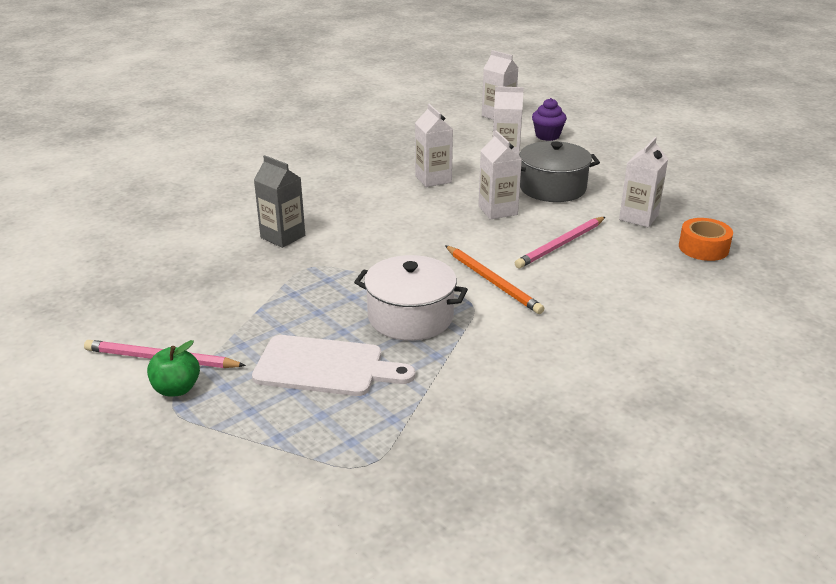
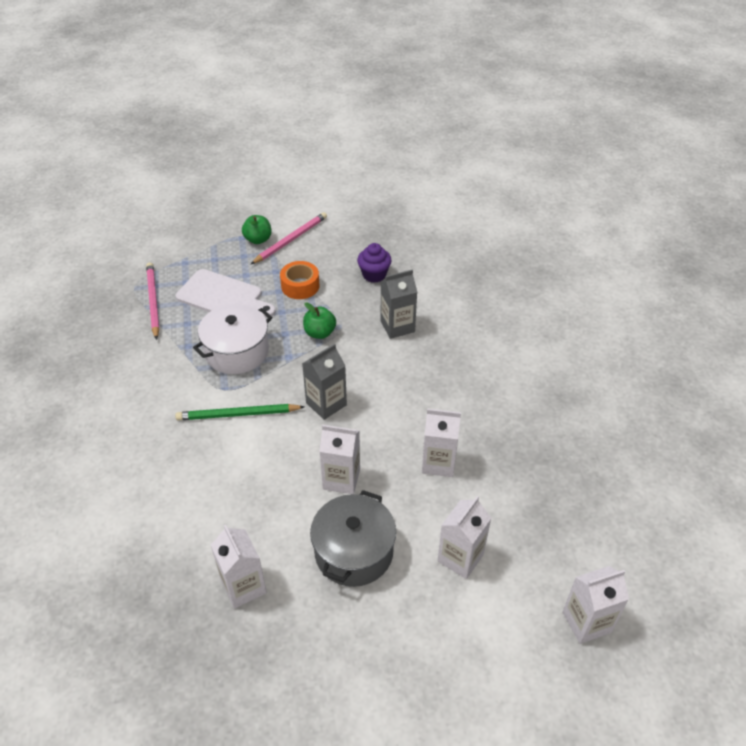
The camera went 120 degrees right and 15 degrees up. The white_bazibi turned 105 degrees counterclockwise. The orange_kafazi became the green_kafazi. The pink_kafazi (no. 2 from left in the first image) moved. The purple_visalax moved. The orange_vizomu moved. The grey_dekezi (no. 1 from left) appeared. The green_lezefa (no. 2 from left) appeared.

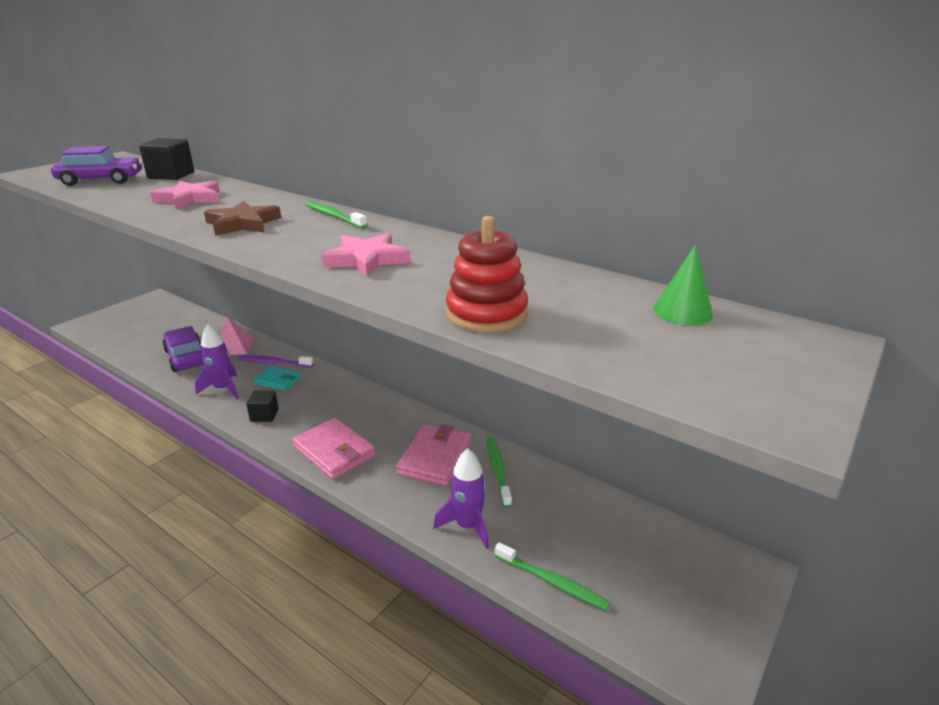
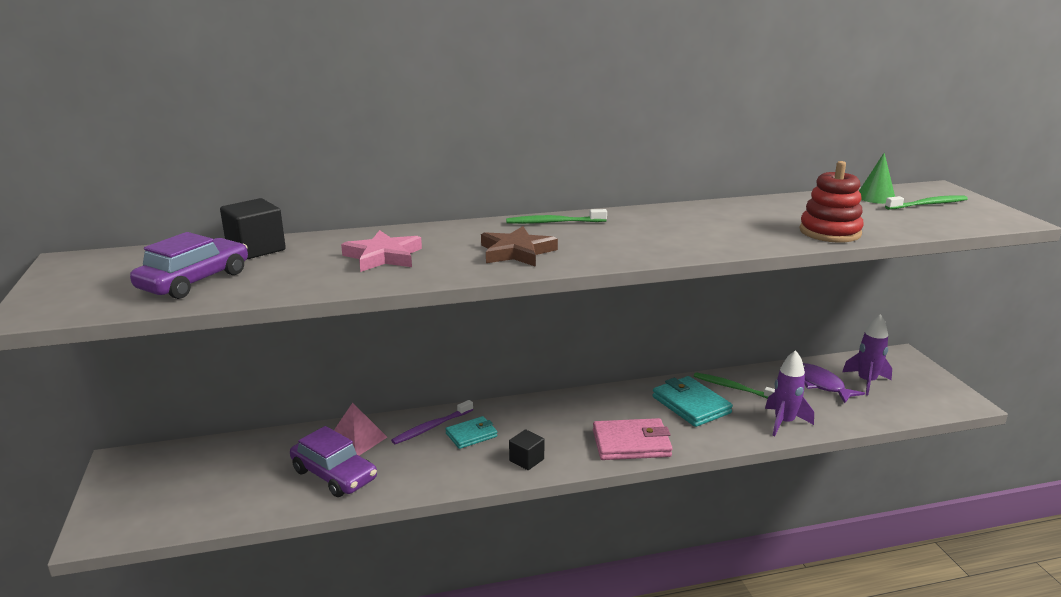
The camera went 50 degrees left and 5 degrees down. The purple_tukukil (no. 2 from left) turned 150 degrees counterclockwise. The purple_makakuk (no. 1 from left in the first image) moved. The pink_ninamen (no. 2 from left) disappeared. The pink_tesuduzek (no. 2 from left) became the turquoise_tesuduzek (no. 2 from left). The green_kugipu (no. 3 from left) moved. The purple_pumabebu appeared.

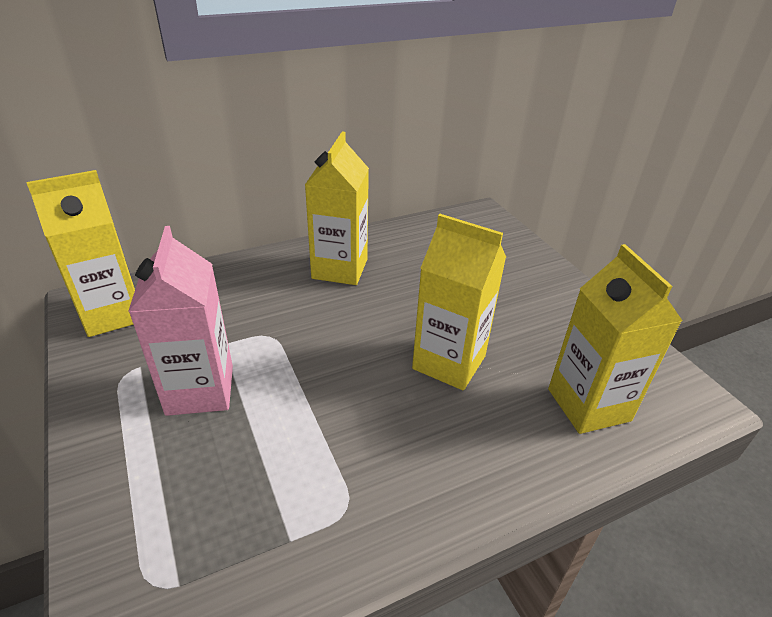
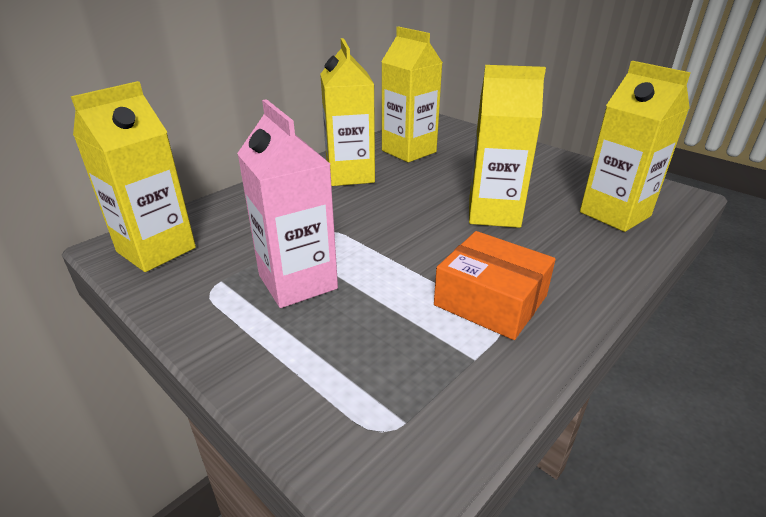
The camera went 20 degrees left and 5 degrees down. The yellow_dekezi (no. 3 from left) appeared. The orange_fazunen appeared.

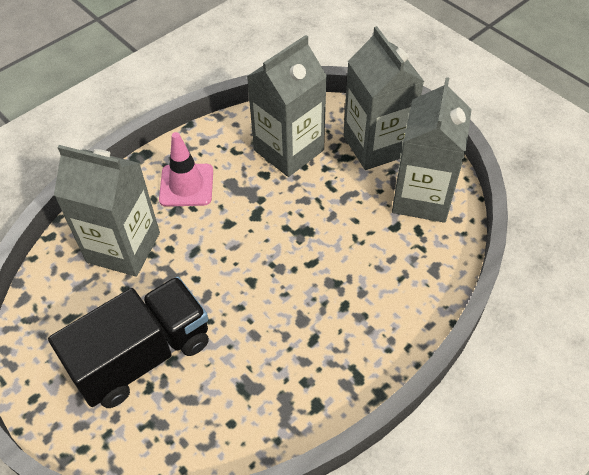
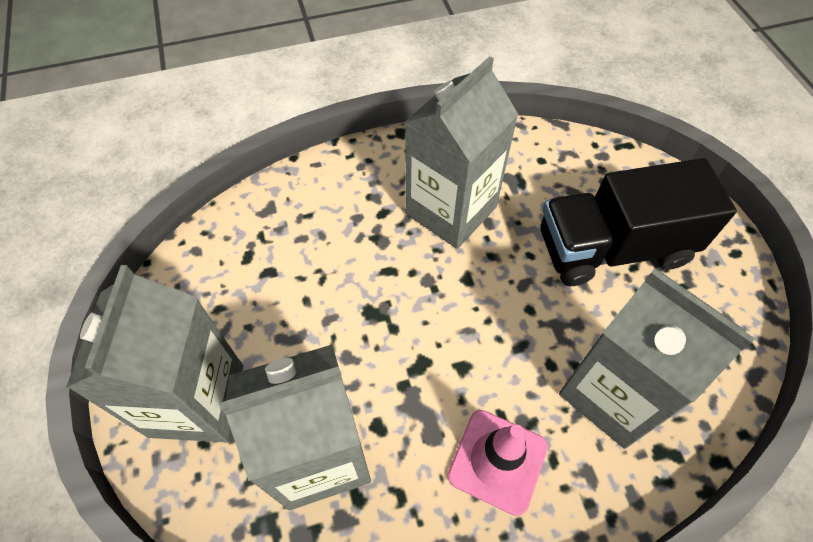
The camera went 155 degrees left and 5 degrees up. The grey_dekezi (no. 4 from left in the first image) moved.

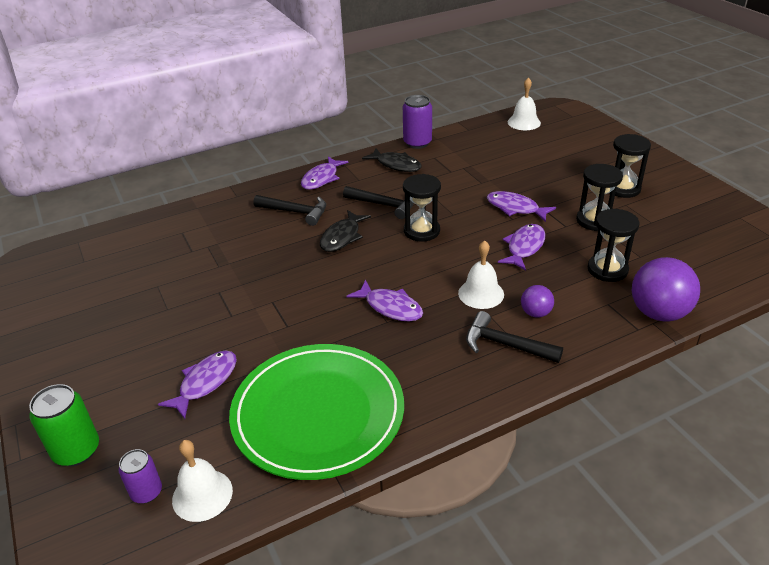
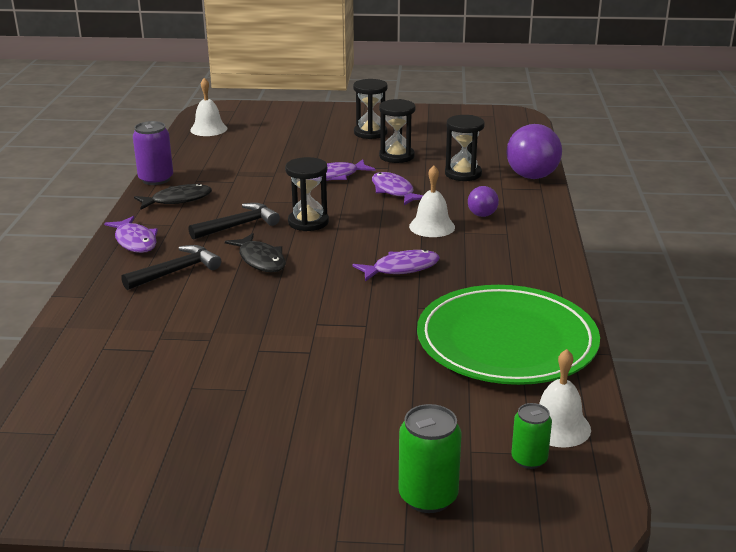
The camera went 60 degrees left and 10 degrees down. The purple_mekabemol (no. 1 from left) became the green_mekabemol (no. 2 from left). The purple_pumabebu (no. 1 from left) disappeared. The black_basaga (no. 3 from left) disappeared.

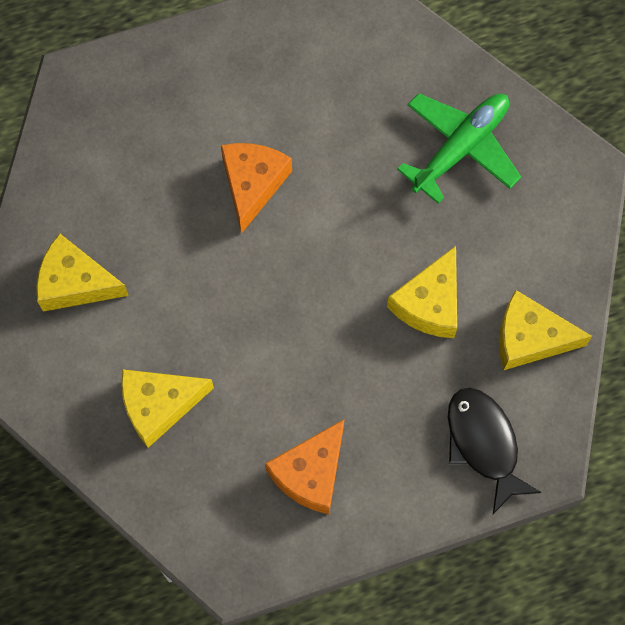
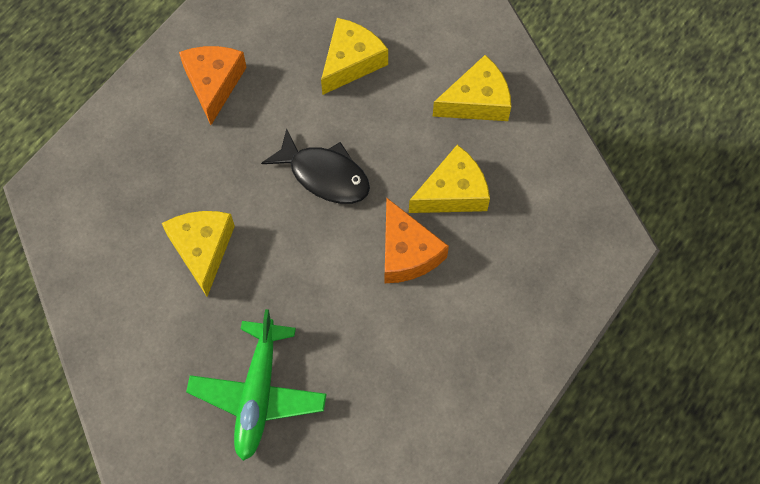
The camera went 145 degrees right and 5 degrees down. The black_pumabebu moved. The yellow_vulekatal (no. 4 from left in the first image) moved.

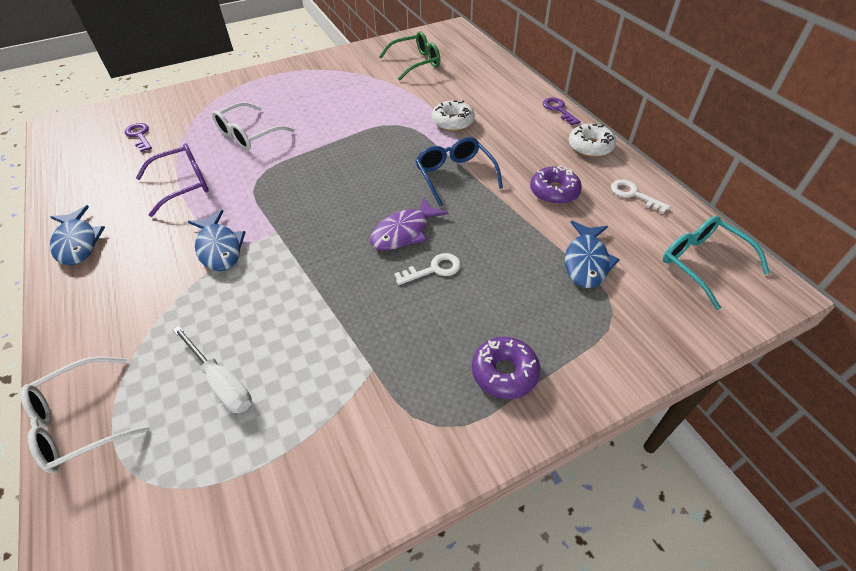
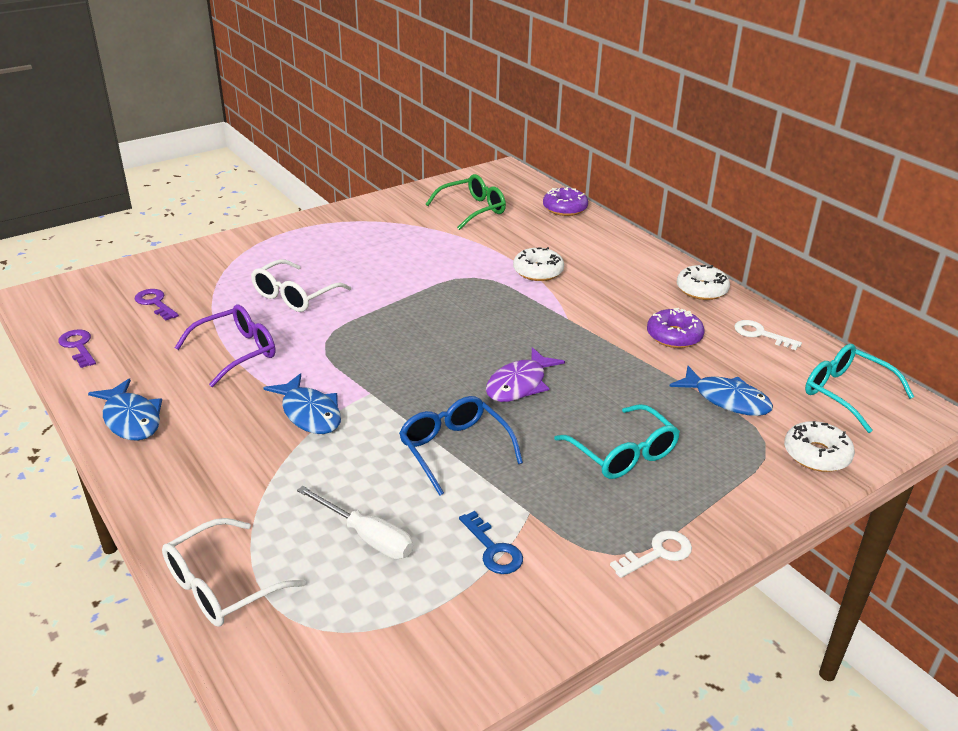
The camera went 10 degrees left and 15 degrees down. The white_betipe (no. 1 from left) moved. The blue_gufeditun moved. The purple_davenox (no. 1 from left) moved. The purple_betipe (no. 2 from left in the first image) moved. The blue_pumabebu (no. 3 from left) turned 60 degrees counterclockwise. The blue_betipe appeared. The turquoise_gufeditun (no. 1 from left) appeared. The white_davenox (no. 3 from left) appeared.

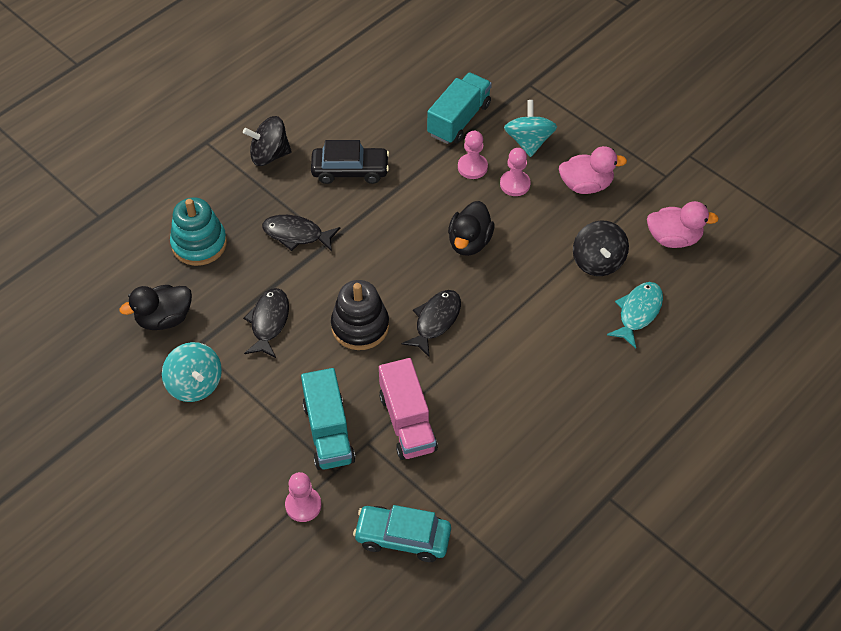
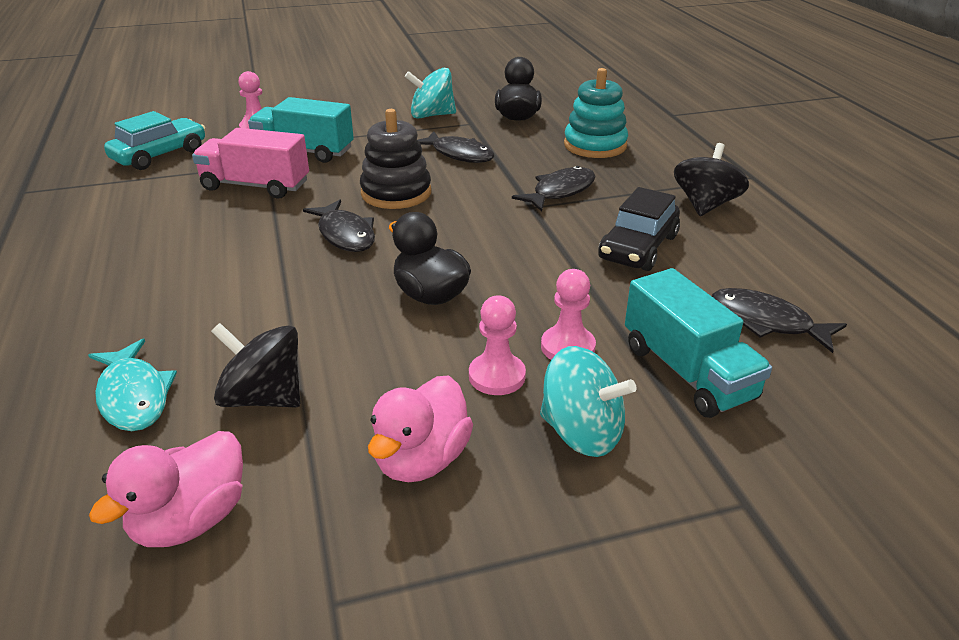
The camera went 120 degrees right and 20 degrees down. The black_pumabebu (no. 4 from left) appeared.

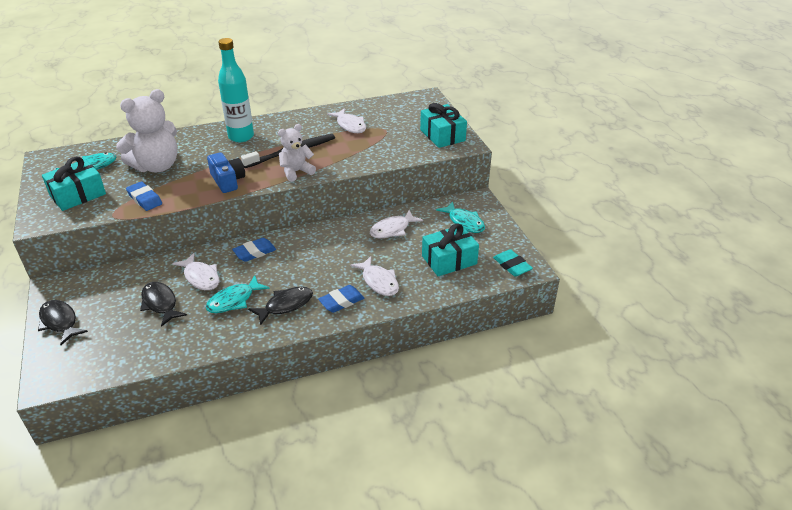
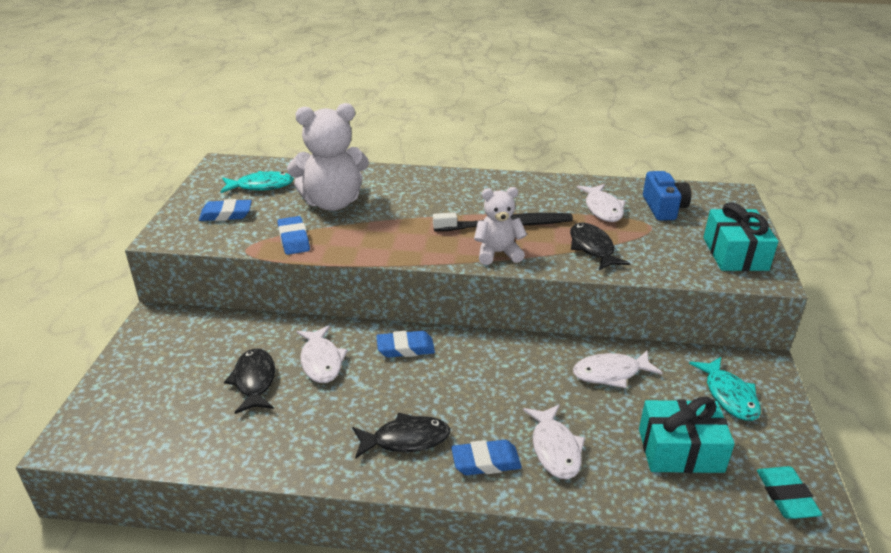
The camera went 25 degrees right and 5 degrees down. The black_pumabebu (no. 1 from left in the first image) moved. The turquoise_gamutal (no. 1 from left) was replaced by the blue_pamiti (no. 1 from left). The turquoise_pumabebu (no. 2 from left) disappeared. The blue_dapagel moved. The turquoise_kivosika disappeared.

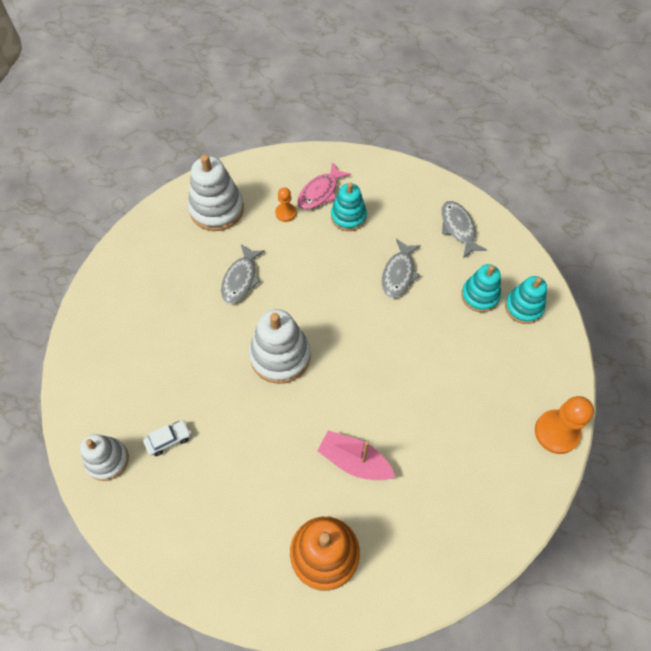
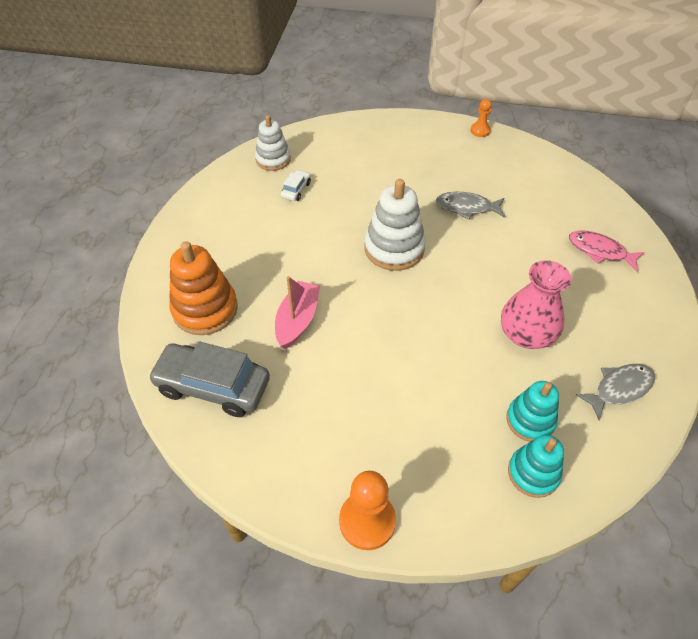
The camera went 80 degrees right and 10 degrees down. The white_tukukil turned 120 degrees counterclockwise. The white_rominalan (no. 2 from left) disappeared. The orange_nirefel (no. 1 from left in the first image) moved. The turquoise_rominalan (no. 1 from left) disappeared. The grey_pumabebu (no. 2 from left) was replaced by the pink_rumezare. The grey_tukukil appeared.

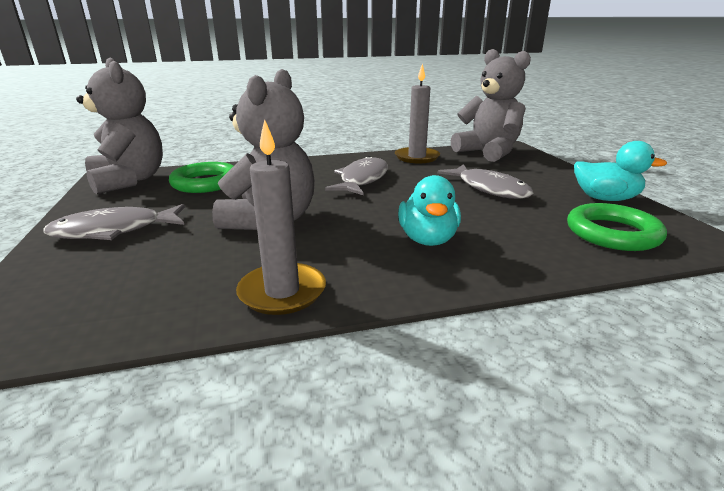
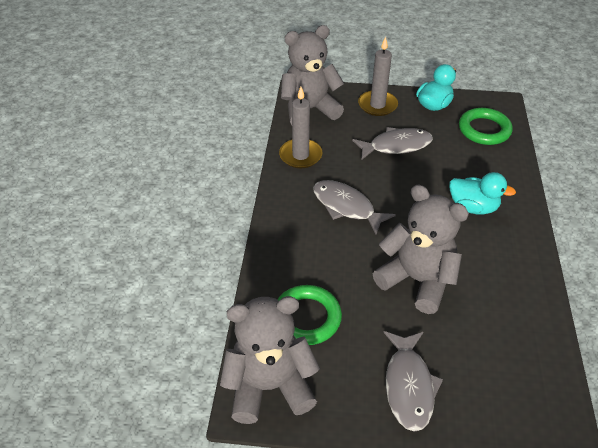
The camera went 70 degrees left and 20 degrees up. The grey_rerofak (no. 1 from left in the first image) moved.

